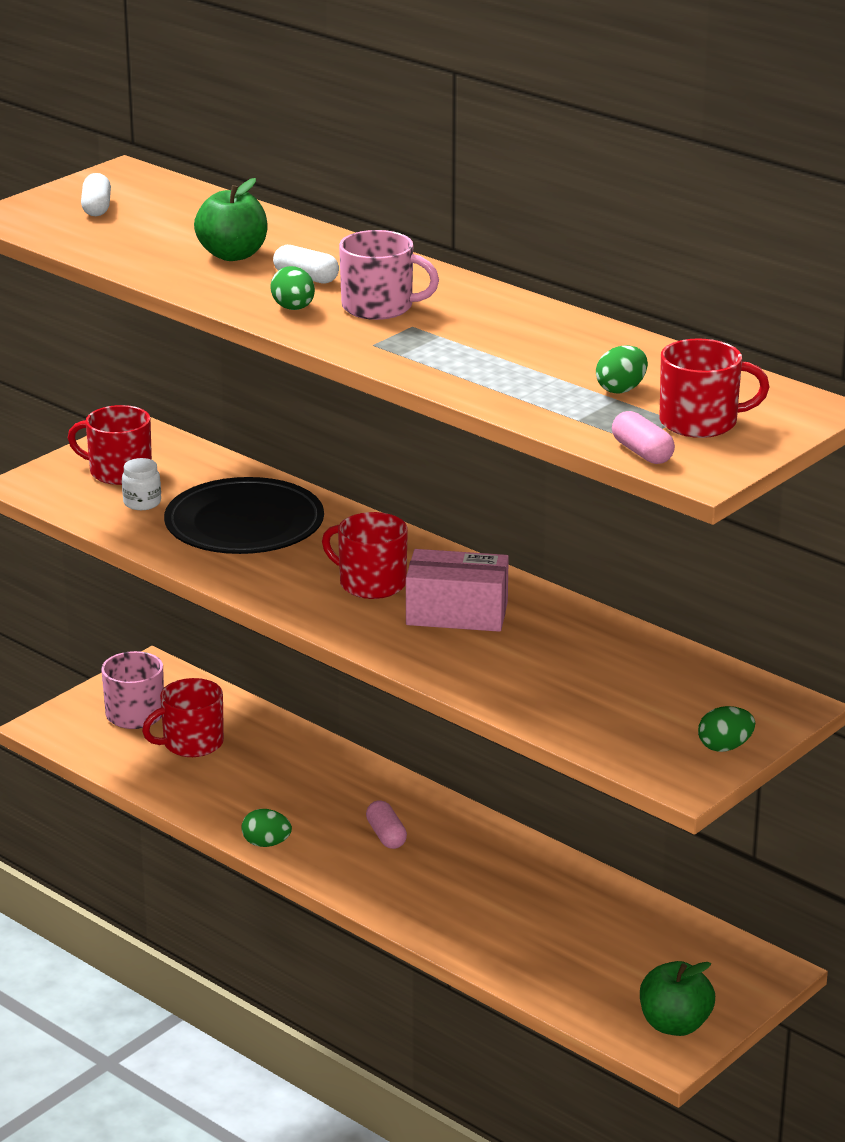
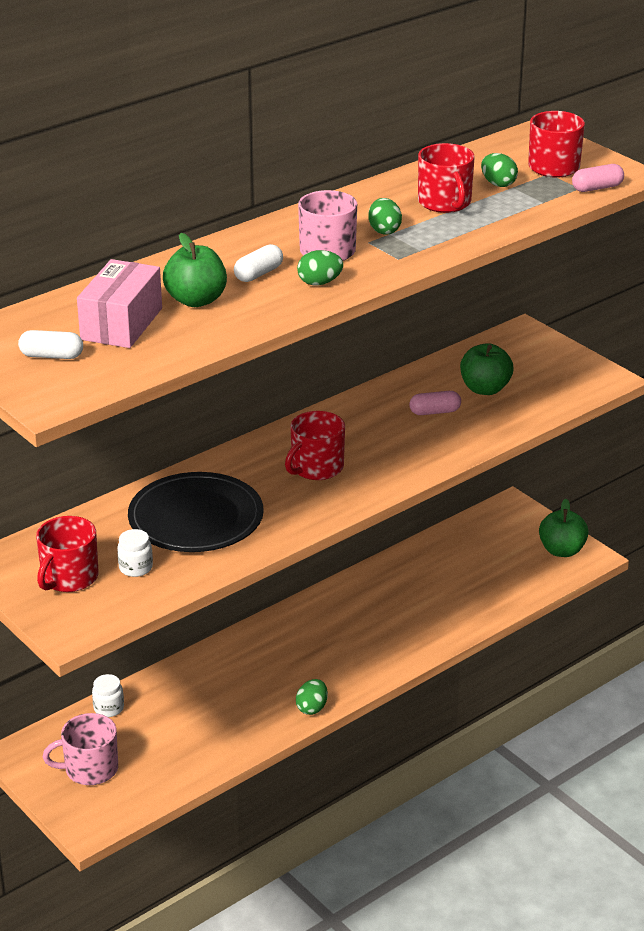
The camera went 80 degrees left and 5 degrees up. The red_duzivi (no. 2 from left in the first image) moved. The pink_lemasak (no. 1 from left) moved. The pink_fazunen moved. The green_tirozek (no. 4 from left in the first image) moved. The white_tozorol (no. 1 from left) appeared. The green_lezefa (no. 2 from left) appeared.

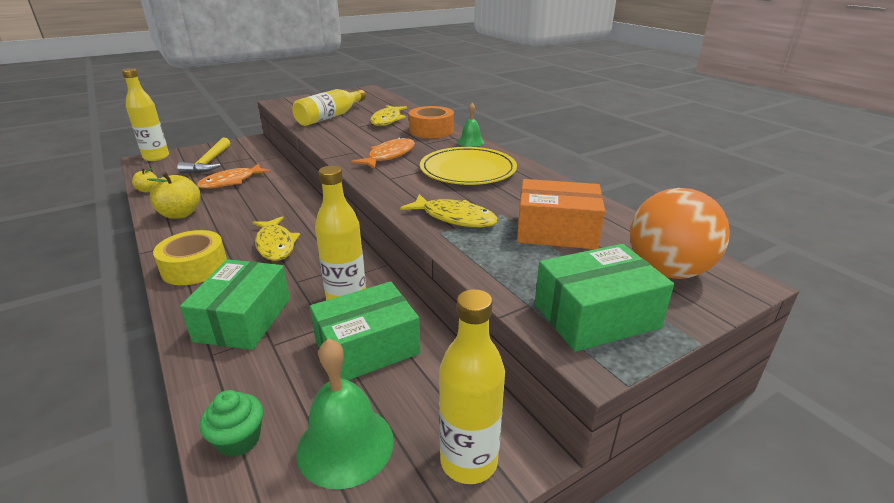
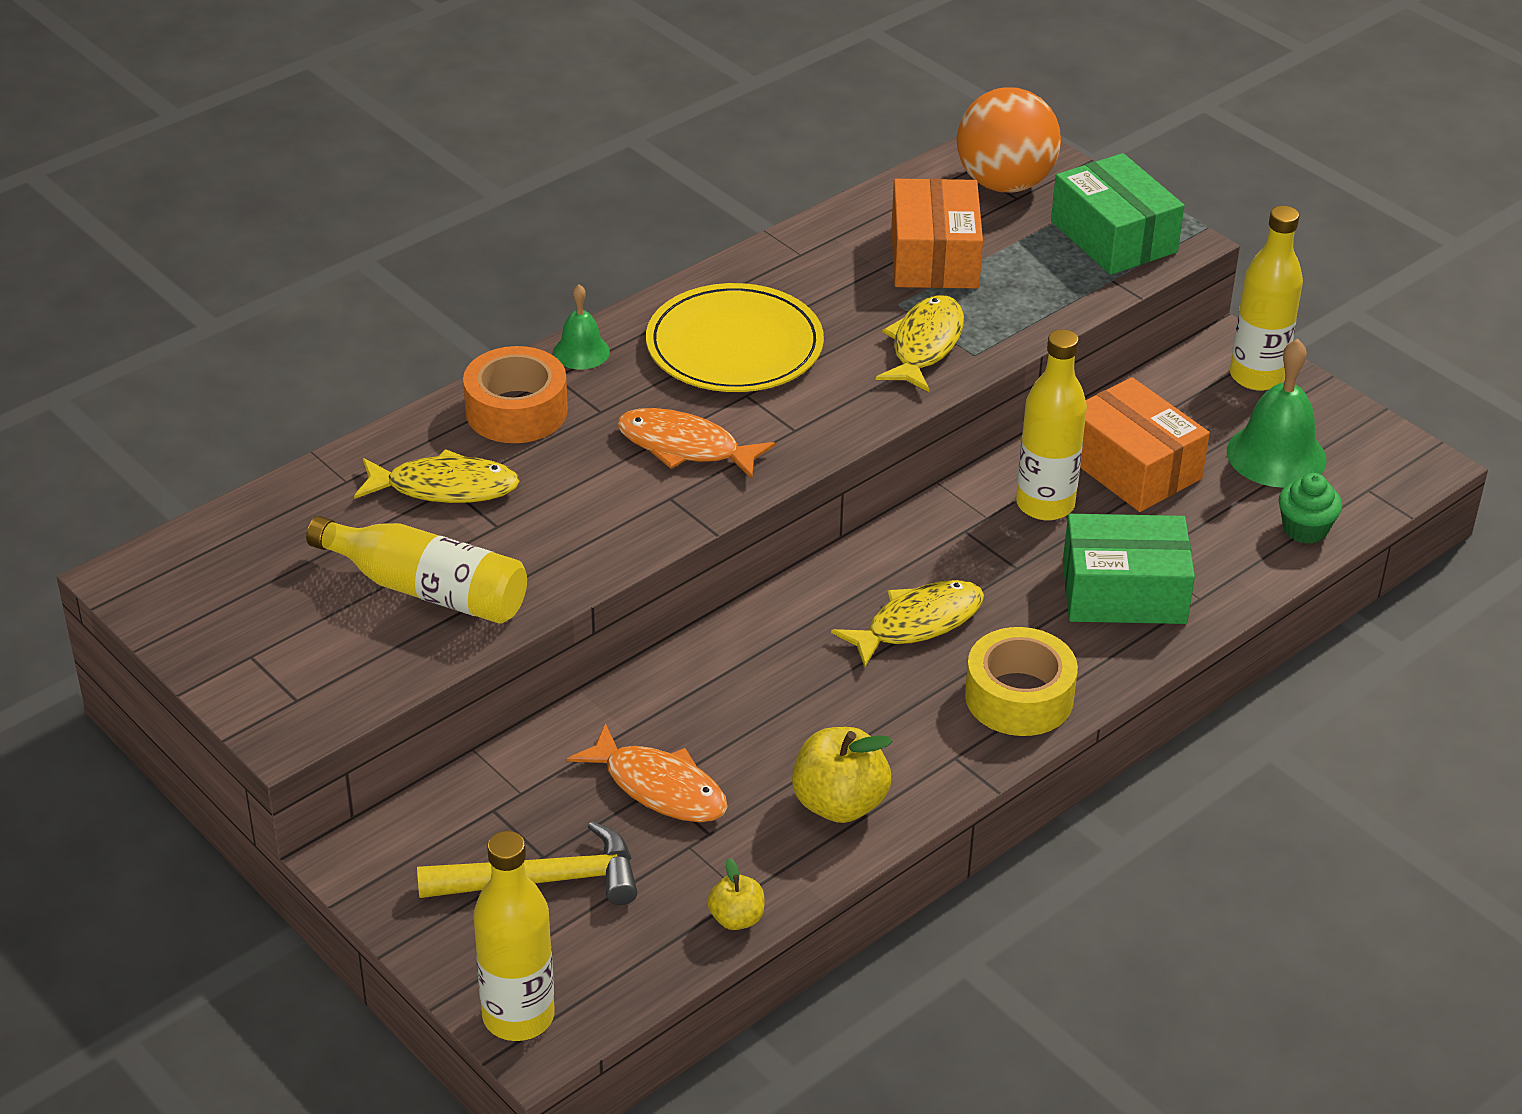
The camera went 100 degrees left and 10 degrees up. The green_fazunen (no. 2 from left) became the orange_fazunen (no. 2 from left).

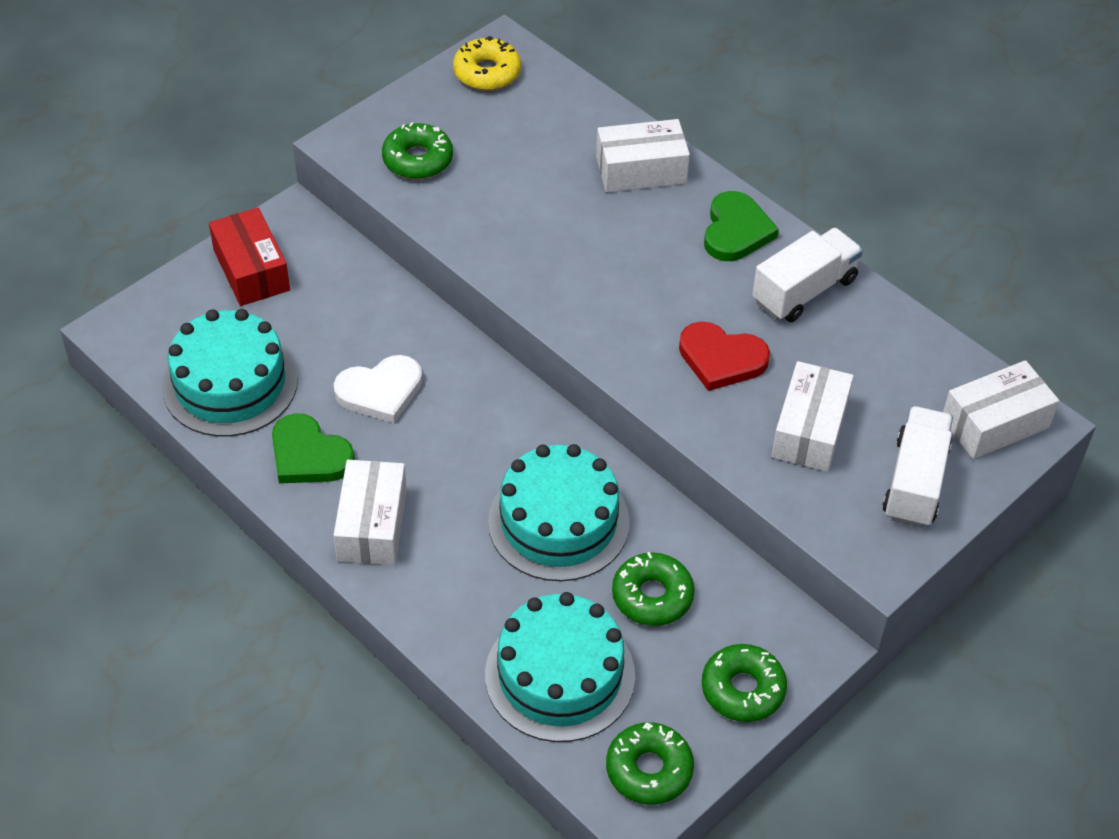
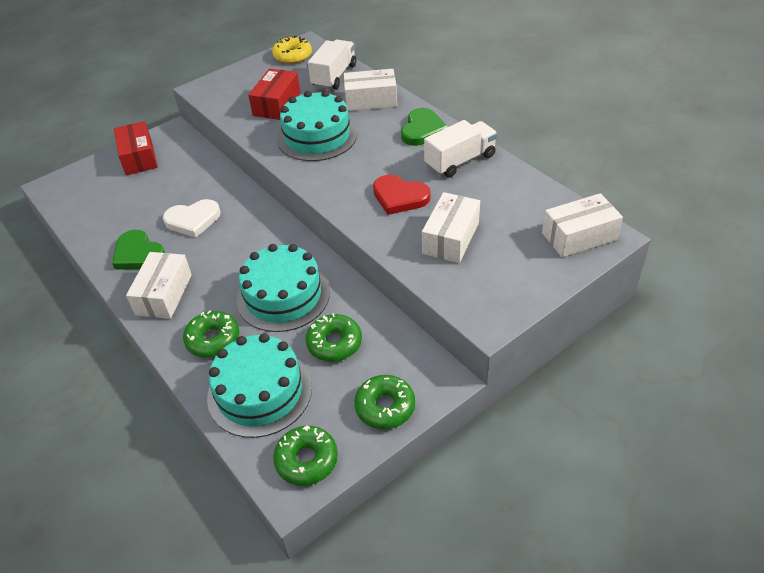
The camera went 10 degrees right and 5 degrees down. The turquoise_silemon (no. 1 from left in the first image) moved. The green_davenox (no. 1 from left) moved. The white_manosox (no. 2 from left in the first image) moved. The red_fazunen (no. 2 from left) appeared.

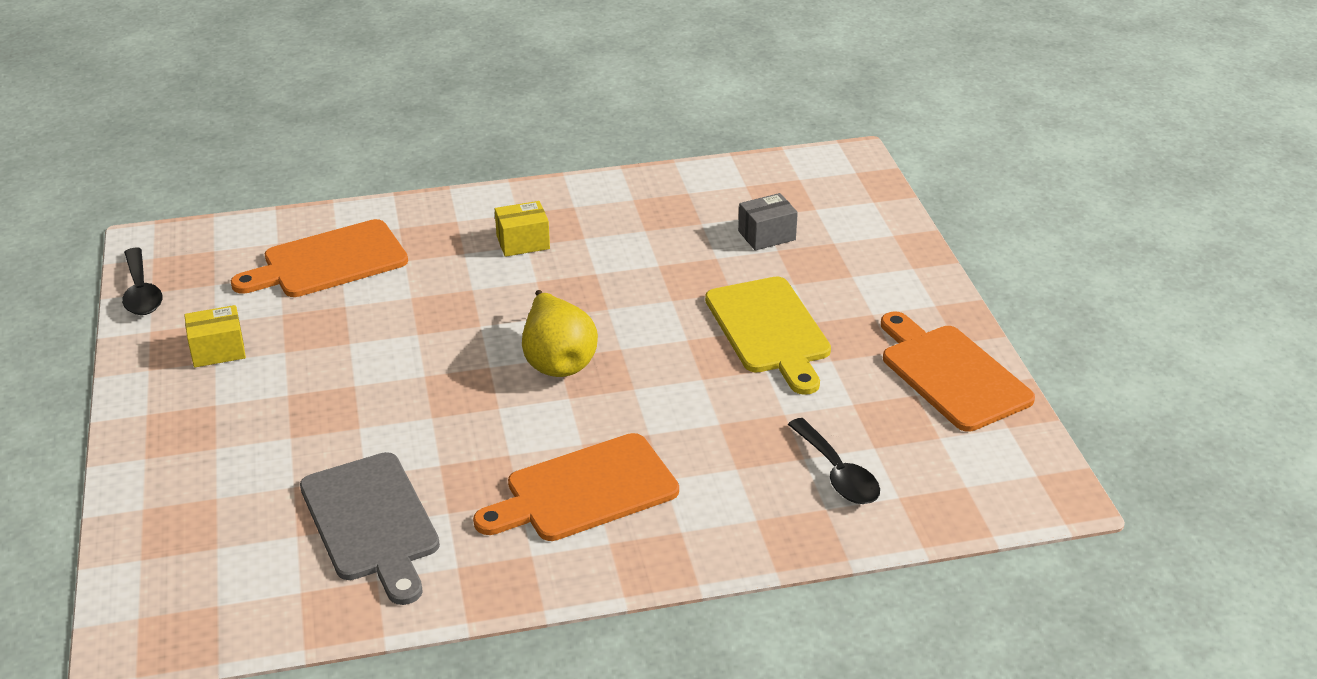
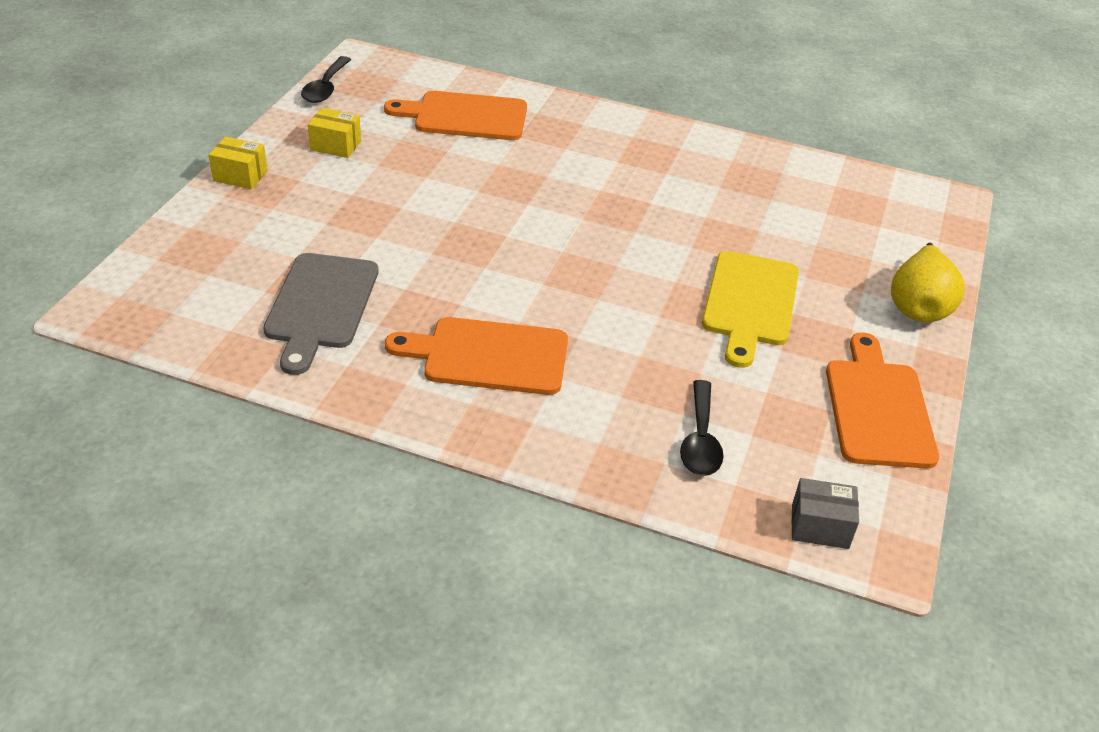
The camera went 30 degrees right and 5 degrees up. The yellow_fazunen (no. 2 from left in the first image) moved. The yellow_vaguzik moved. The grey_fazunen moved.

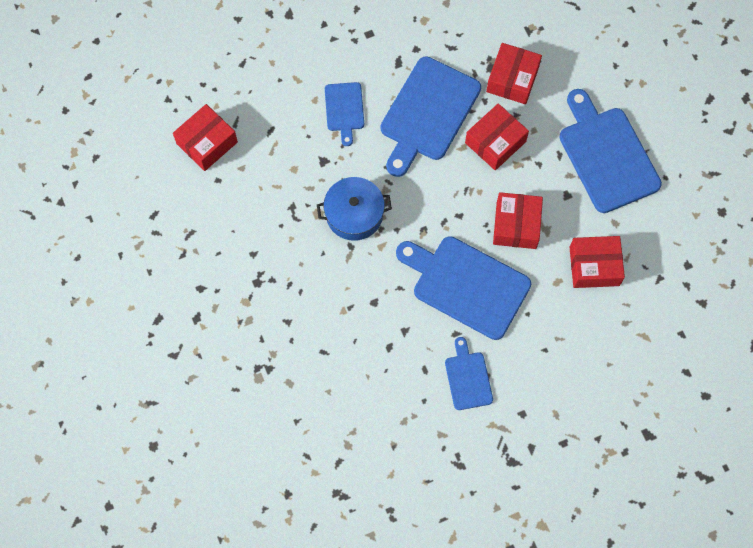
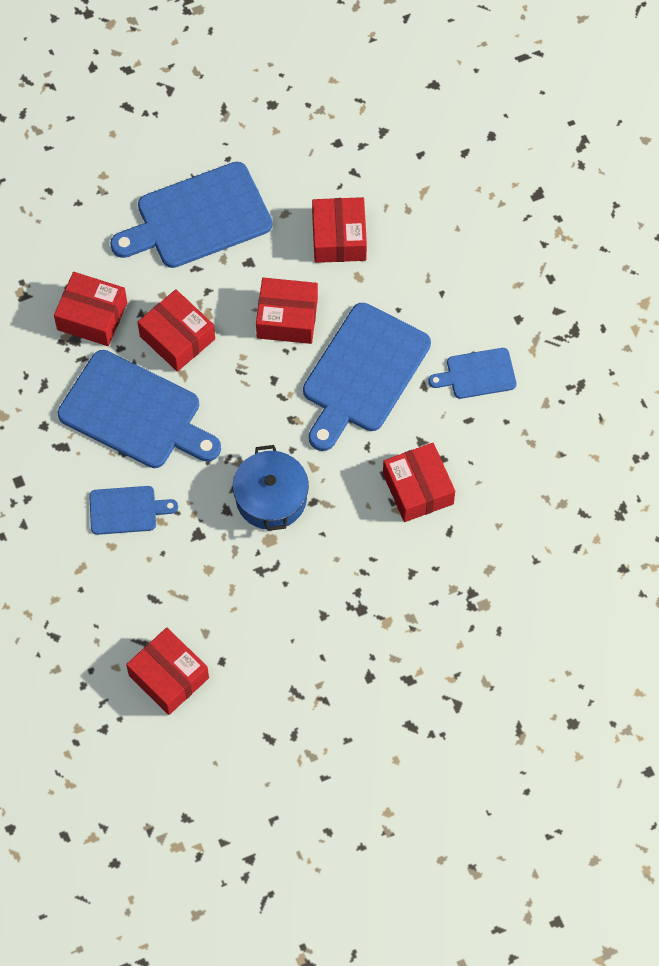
The camera went 90 degrees left and 5 degrees down. The red_fazunen (no. 6 from left) appeared.

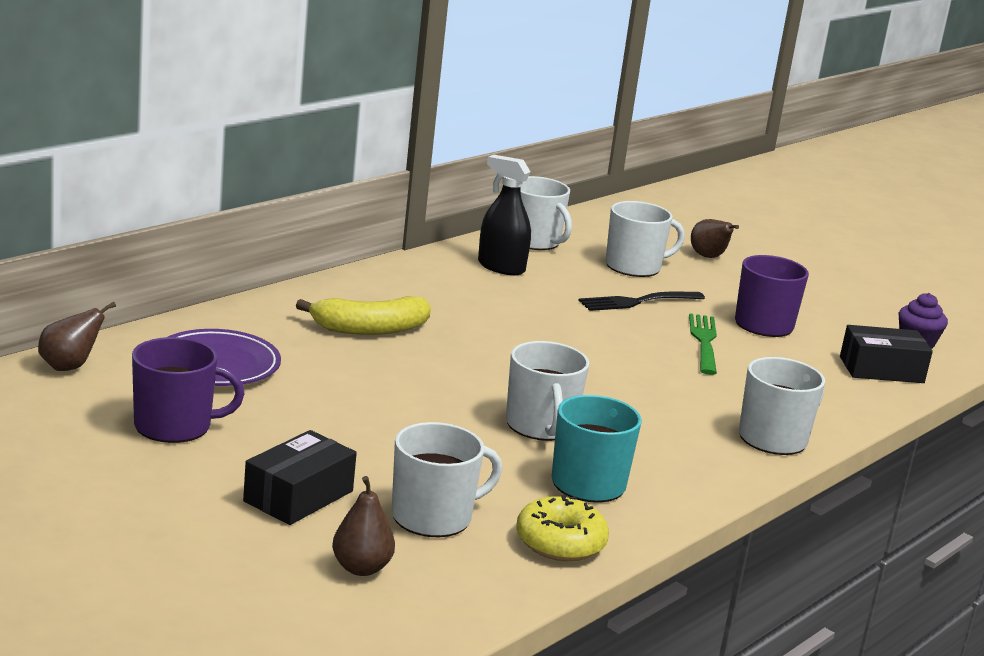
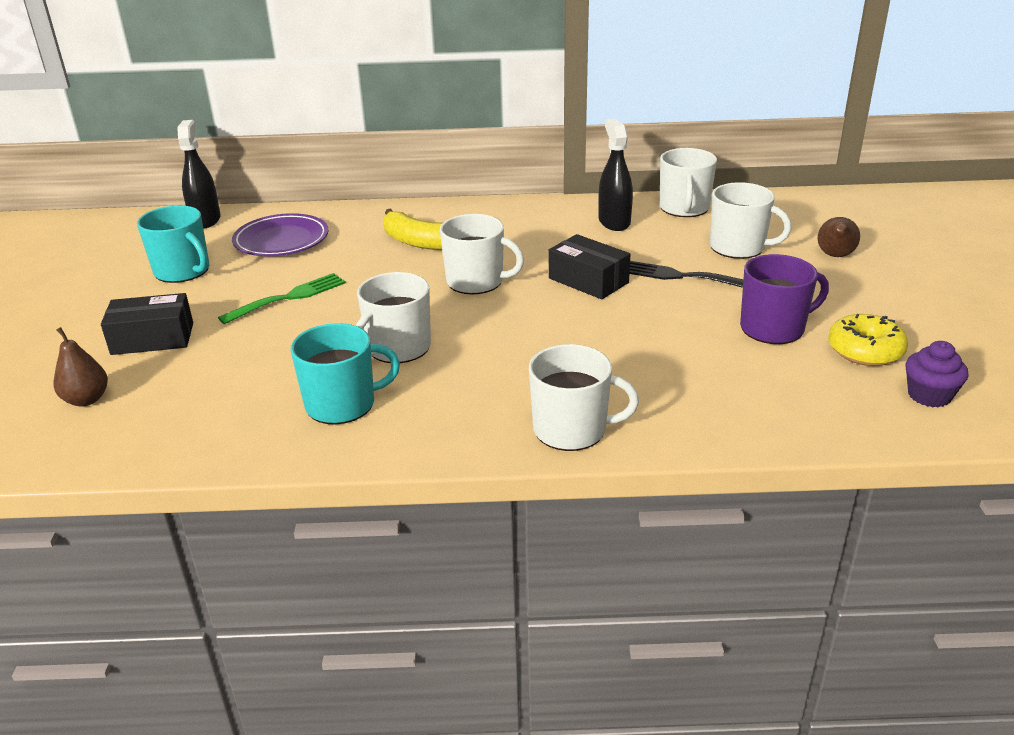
The camera went 50 degrees right and 10 degrees up. The brown_vaguzik (no. 1 from left) was replaced by the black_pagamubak (no. 1 from left). The purple_duzivi (no. 1 from left) became the turquoise_duzivi (no. 1 from left). The white_duzivi (no. 1 from left in the first image) moved. The yellow_davenox moved. The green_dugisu moved. The black_fazunen (no. 2 from left) moved.

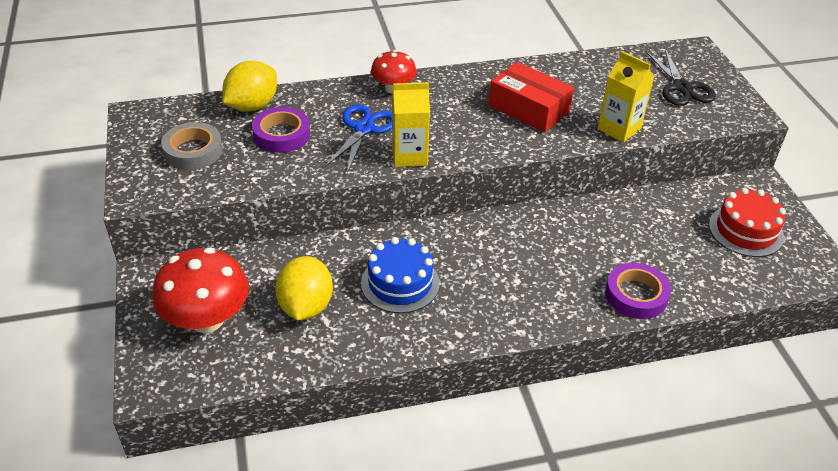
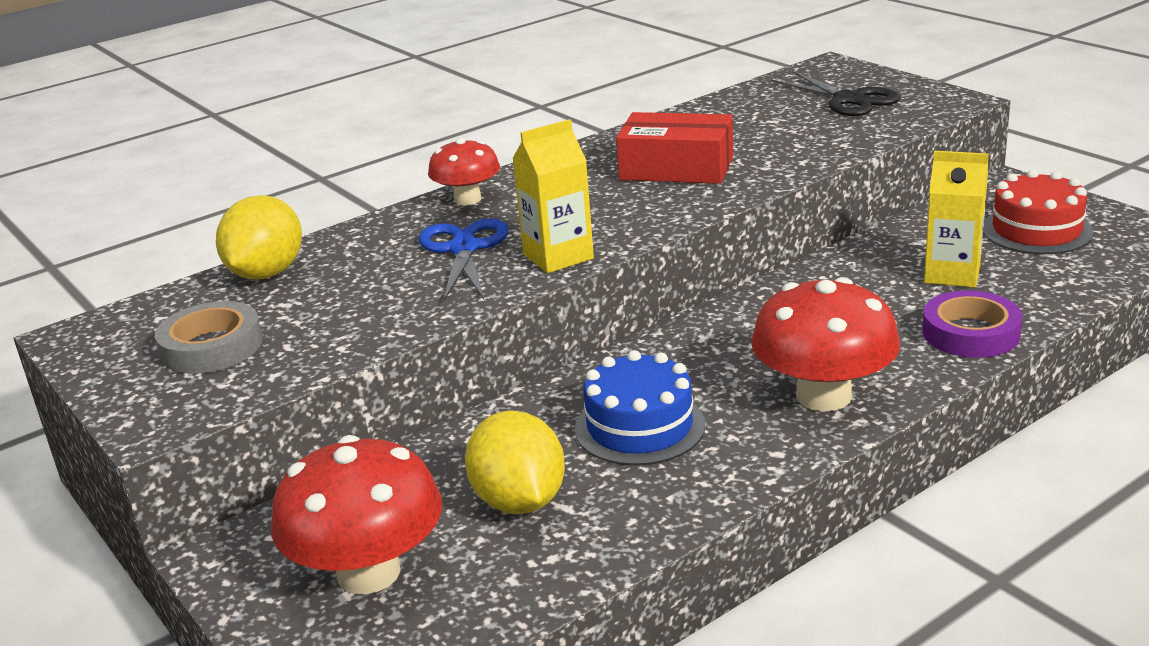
The camera went 20 degrees left and 15 degrees down. The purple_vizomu (no. 1 from left) disappeared. The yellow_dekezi (no. 2 from left) moved. The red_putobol (no. 3 from left) appeared.

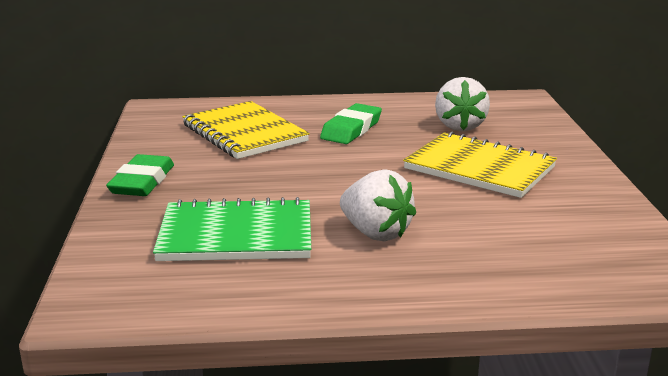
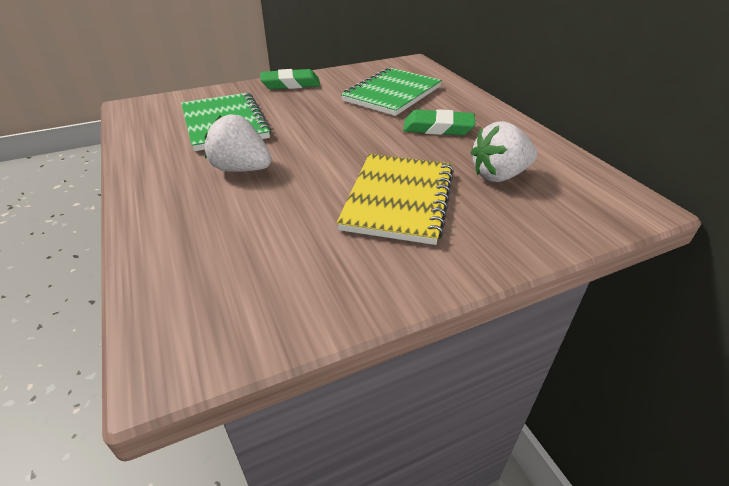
The camera went 70 degrees right and 15 degrees up. The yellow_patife (no. 1 from left) became the green_patife (no. 2 from left). The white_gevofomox (no. 1 from left) turned 90 degrees clockwise.

